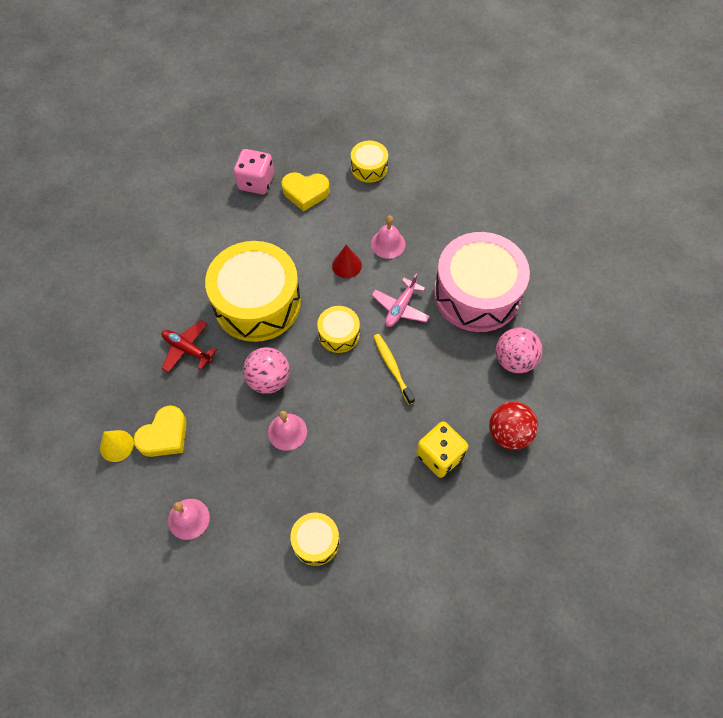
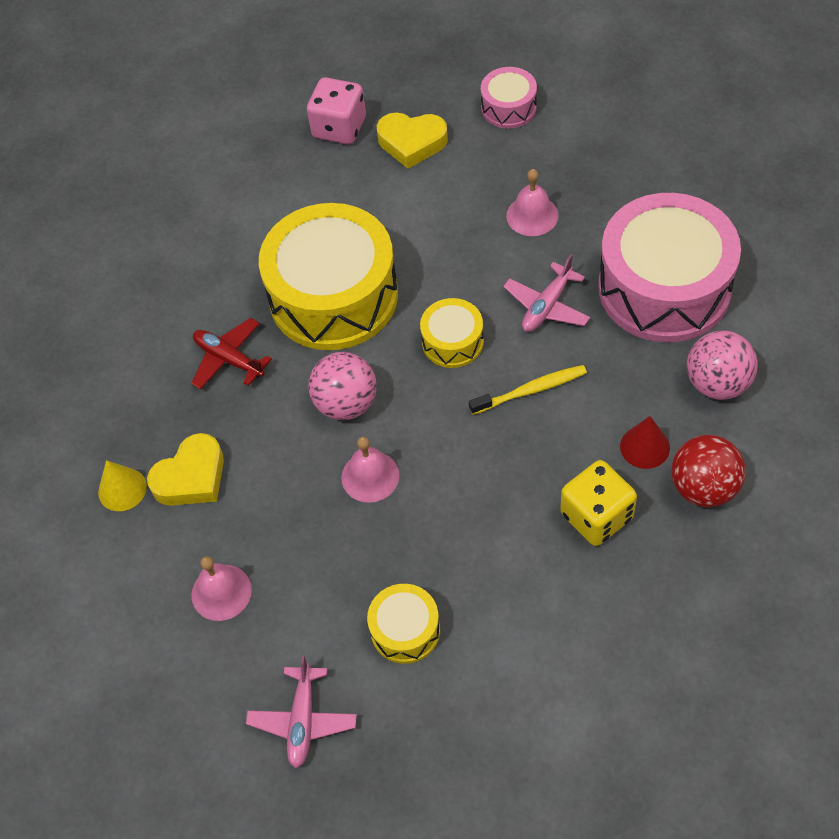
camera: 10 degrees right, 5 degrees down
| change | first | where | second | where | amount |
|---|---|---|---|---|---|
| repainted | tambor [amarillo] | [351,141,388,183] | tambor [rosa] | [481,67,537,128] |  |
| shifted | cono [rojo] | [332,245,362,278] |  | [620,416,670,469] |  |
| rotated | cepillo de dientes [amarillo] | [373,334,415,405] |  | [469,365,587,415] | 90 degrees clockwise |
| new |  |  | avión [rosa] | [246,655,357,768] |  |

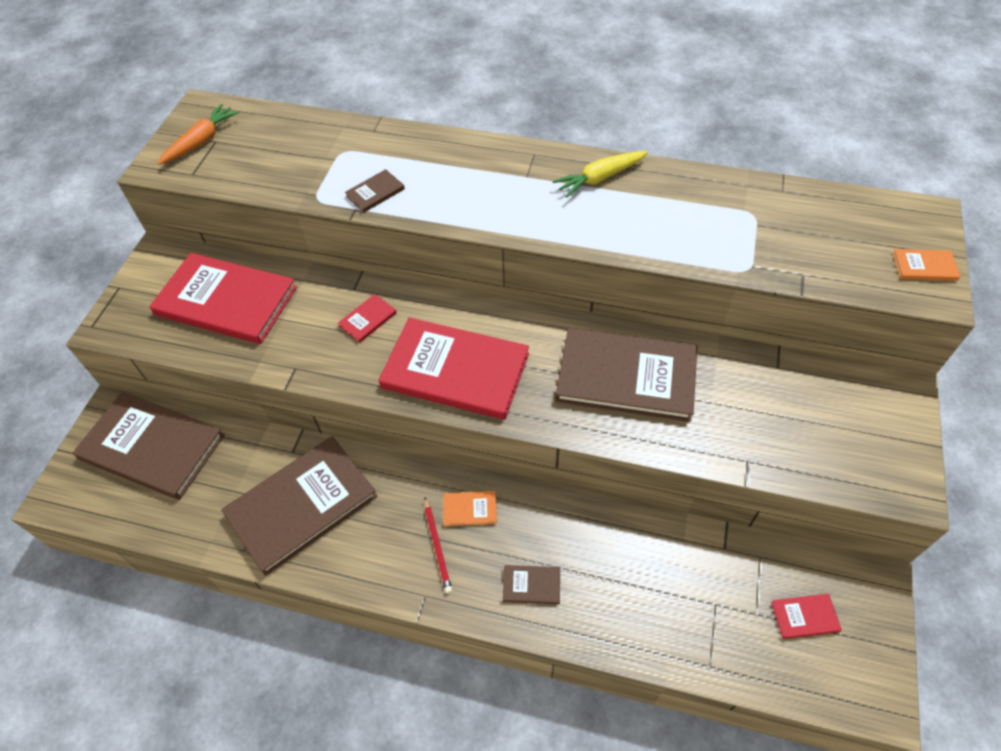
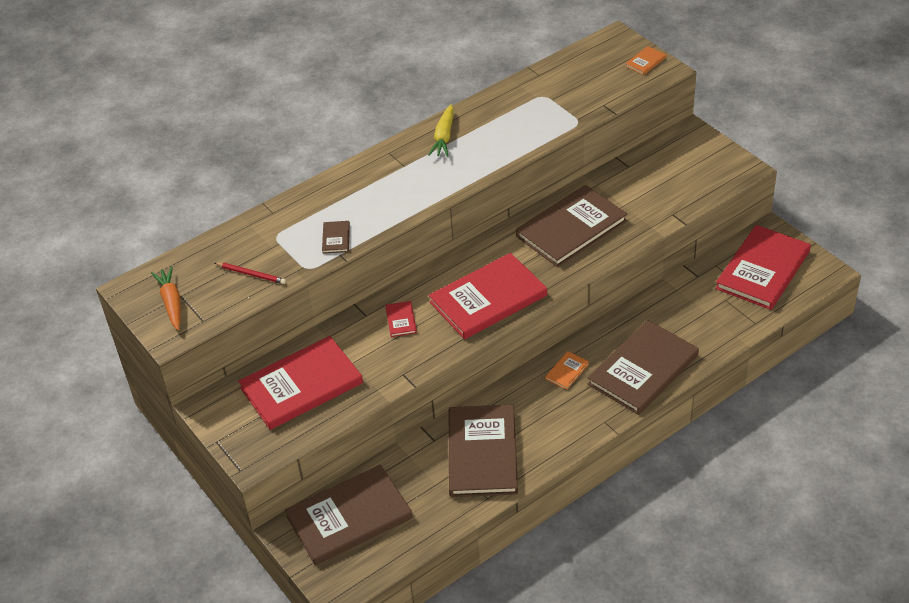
camera: 50 degrees left, 10 degrees down
| change | first | where | second | where | amount |
|---|---|---|---|---|---|
| shifted | lápiz [rojo] | [424,497,452,593] |  | [215,262,286,284] |  |
| scaled | libro [marrón] | [503,565,560,604] |  | [588,320,699,415] | x2.45 |
| scaled | libro [rojo] | [771,594,842,639] |  | [715,225,811,310] | x2.45 |

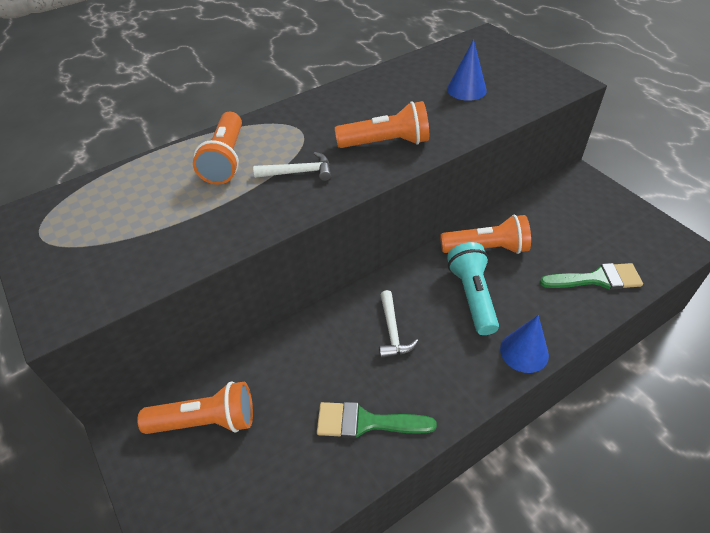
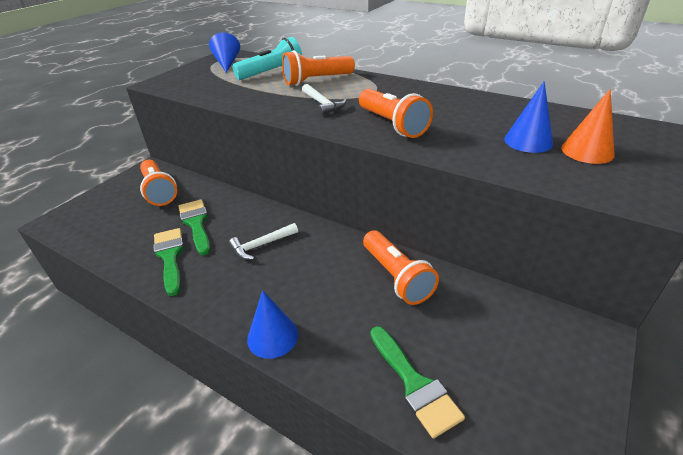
camera: 65 degrees right, 10 degrees down
| change | first | where | second | where | amount |
|---|---|---|---|---|---|
| shifted | lámpara de mano [turquesa] | [447,242,499,335] |  | [232,37,302,80] |  |
| new |  |  | cono [azul] | [209,32,240,73] |  |
| new |  |  | cono [naranja] | [561,89,615,164] |  |
| new |  |  | pincel [verde] | [178,199,210,255] |  |

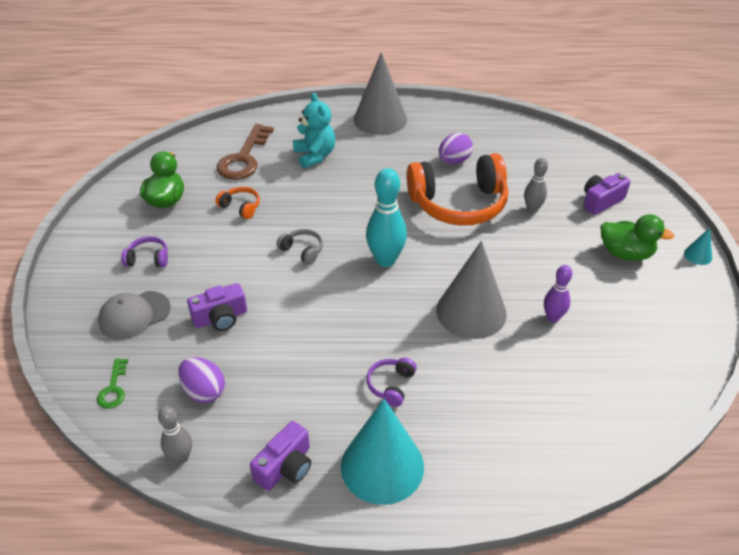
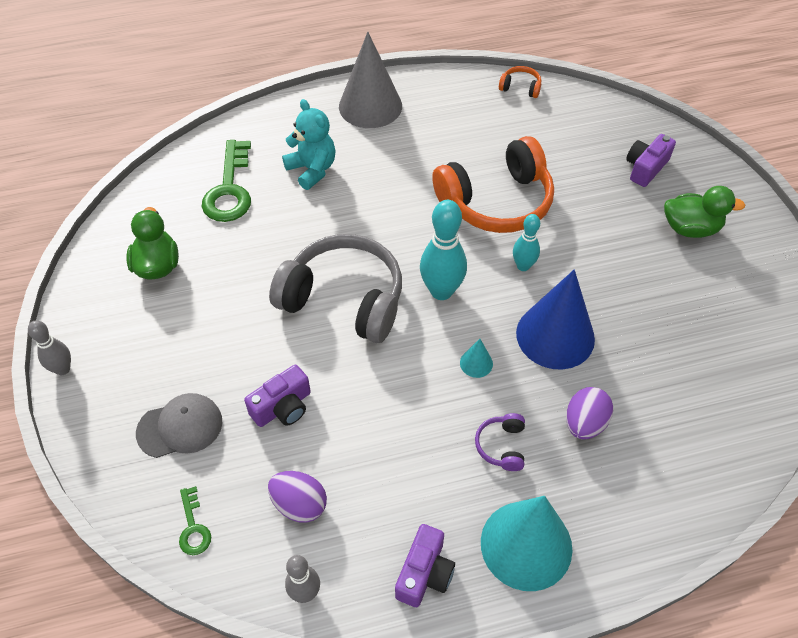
camera: 15 degrees left, 10 degrees up
| change | first | where | second | where | amount |
|---|---|---|---|---|---|
| repainted | llave [marrón] | [217,124,274,180] | llave [verde] | [202,140,251,222] |  |
| shifted | huevo [morado] | [439,133,473,164] |  | [566,387,613,439] |  |
| shifted | bolo [gris] | [524,158,548,213] |  | [28,320,71,375] |  |
| shifted | auriculares [naranja] | [215,187,260,219] |  | [499,66,541,98] |  |
| shifted | cono [turquesa] | [684,228,712,265] |  | [460,339,493,378] |  |
| scaled | auriculares [gris] | [276,229,323,265] |  | [269,234,402,343] | x2.43 |
| gone | auriculares [morado] | [121,236,168,267] |  |  |  |
| repainted | cono [gris] | [436,241,507,339] | cono [azul] | [516,269,595,369] |  |
| gone | bolo [morado] | [544,265,572,322] |  |  |  |
| rotated | gorra [gris] | [98,291,170,340] |  | [136,393,222,458] | 150 degrees counterclockwise |
| new |  |  | bolo [turquesa] | [513,214,540,271] |  |

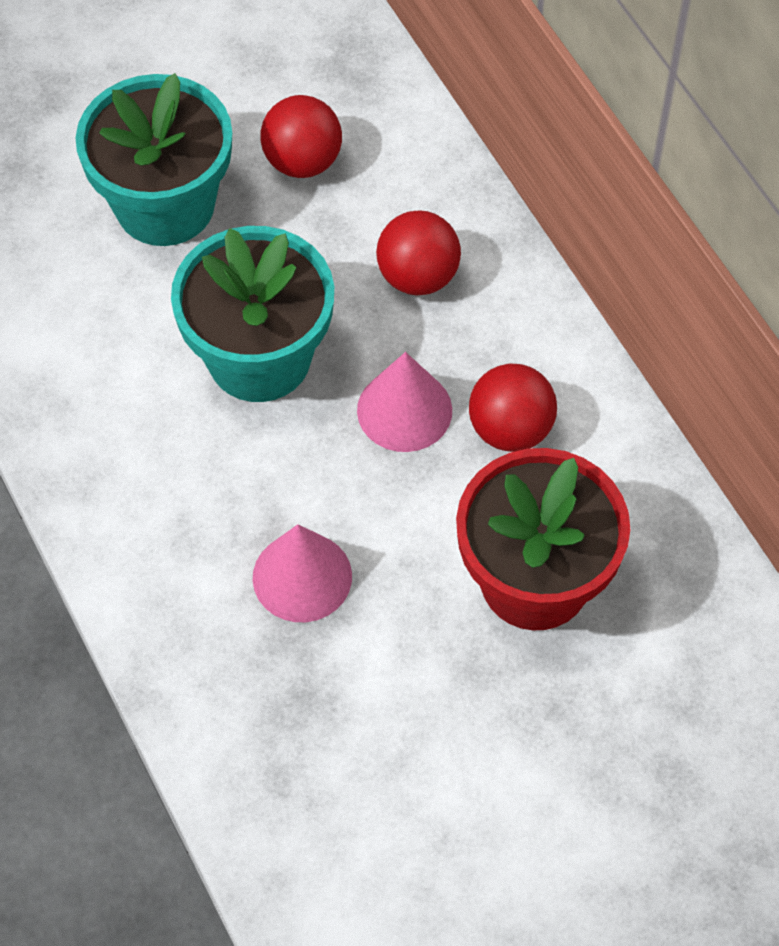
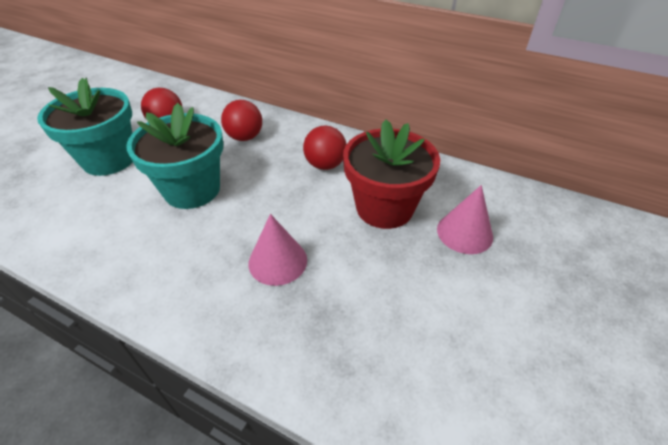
camera: 35 degrees left, 15 degrees down
| change | first | where | second | where | amount |
|---|---|---|---|---|---|
| shifted | cono [rosa] | [357,352,452,452] |  | [437,185,493,254] |  |

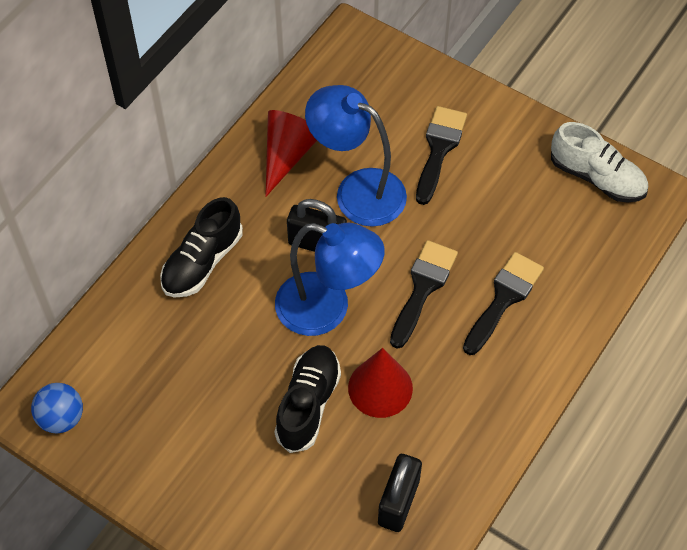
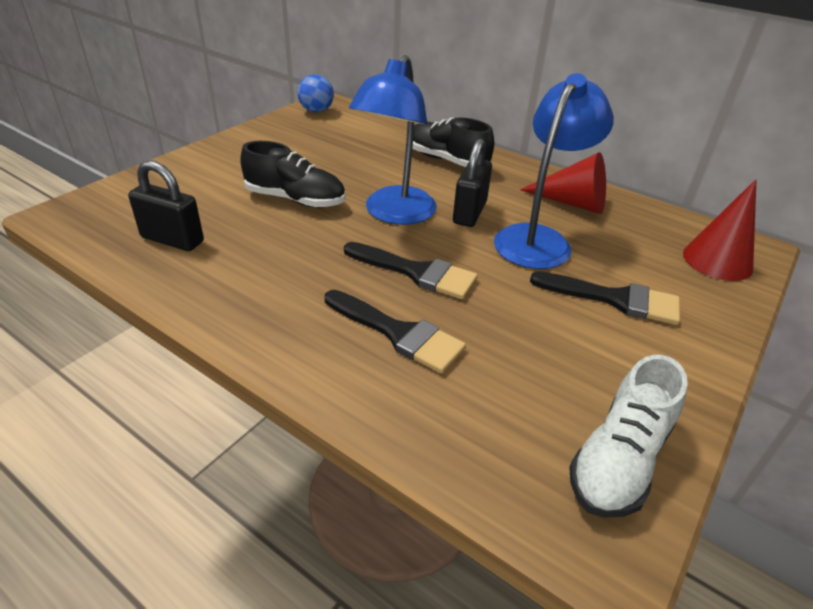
camera: 90 degrees right, 20 degrees down
| change | first | where | second | where | amount |
|---|---|---|---|---|---|
| shifted | cono [rojo] | [348,348,413,418] |  | [683,179,757,281] |  |

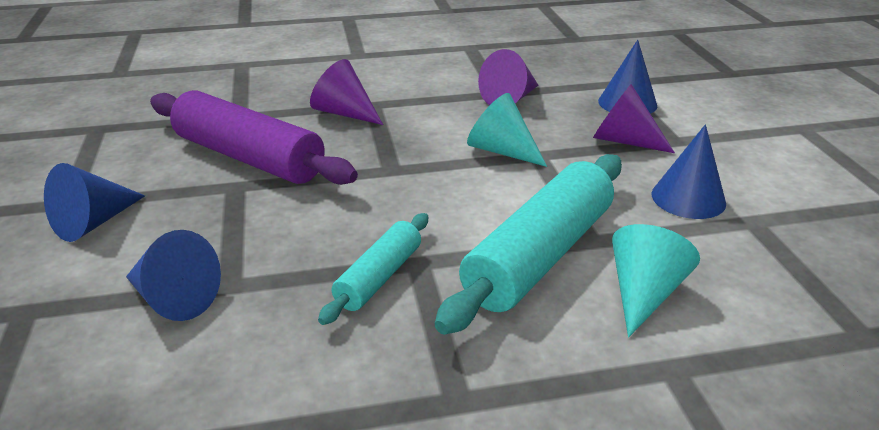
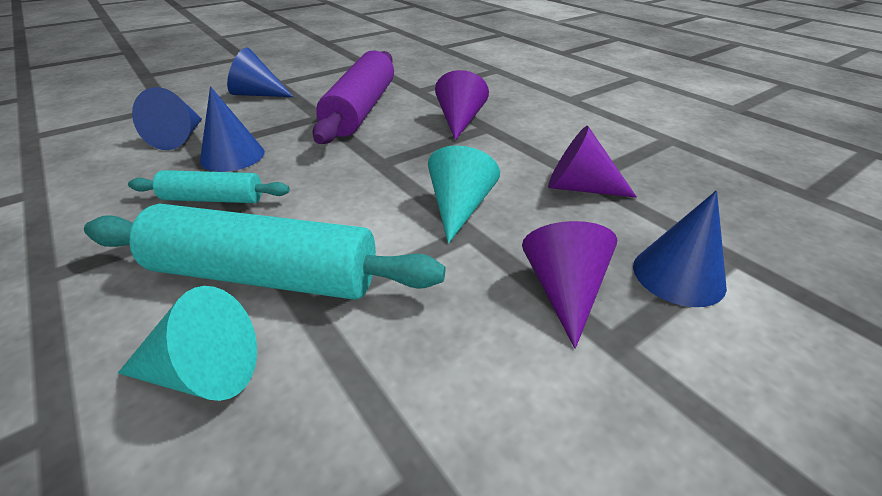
camera: 65 degrees right, 5 degrees up
| change | first | where | second | where | amount |
|---|---|---|---|---|---|
| shifted | cono [azul] | [652,124,726,219] |  | [200,86,265,172] |  |

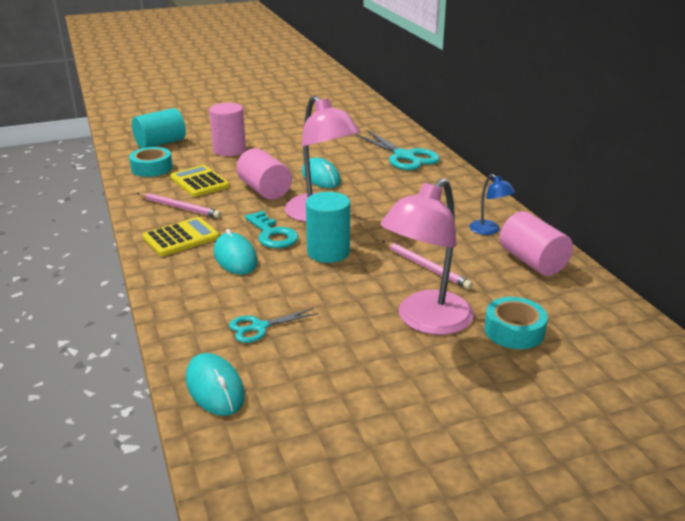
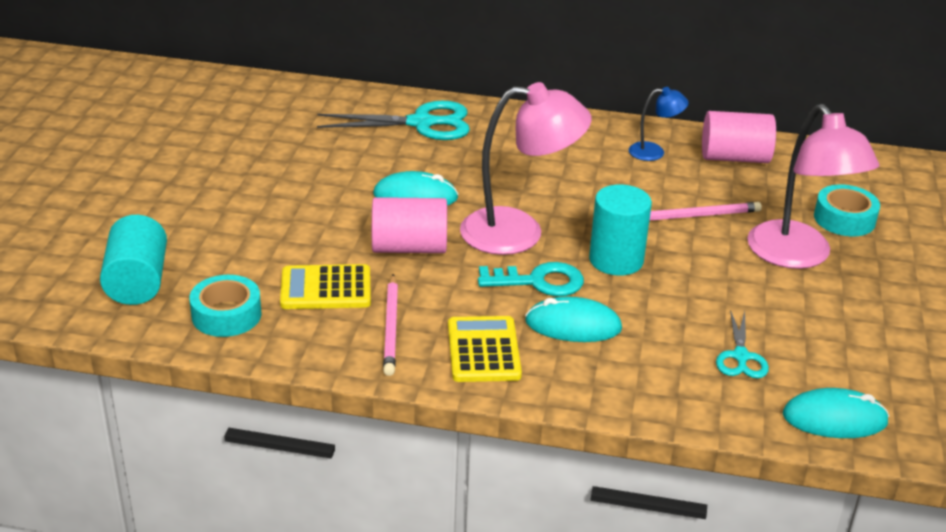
camera: 60 degrees left, 5 degrees up
| change | first | where | second | where | amount |
|---|---|---|---|---|---|
| gone | cilindro [rosa] | [209,103,246,156] |  |  |  |
| rotated | lápiz [rosa] | [137,193,221,218] |  | [383,274,398,376] | 120 degrees clockwise |

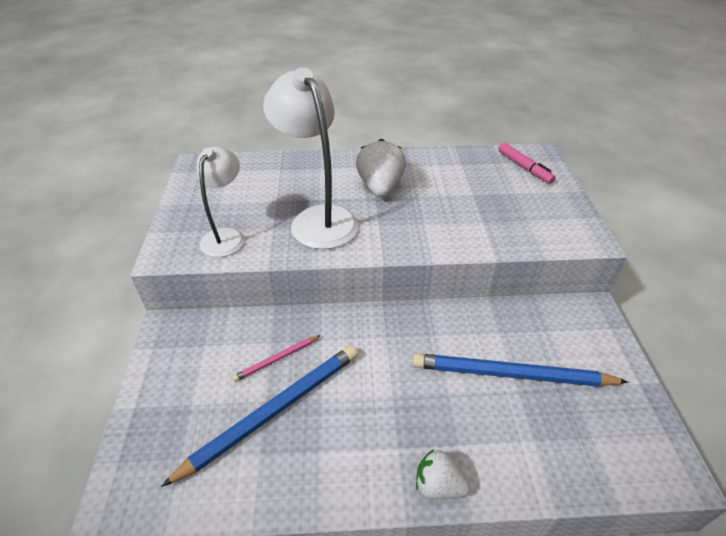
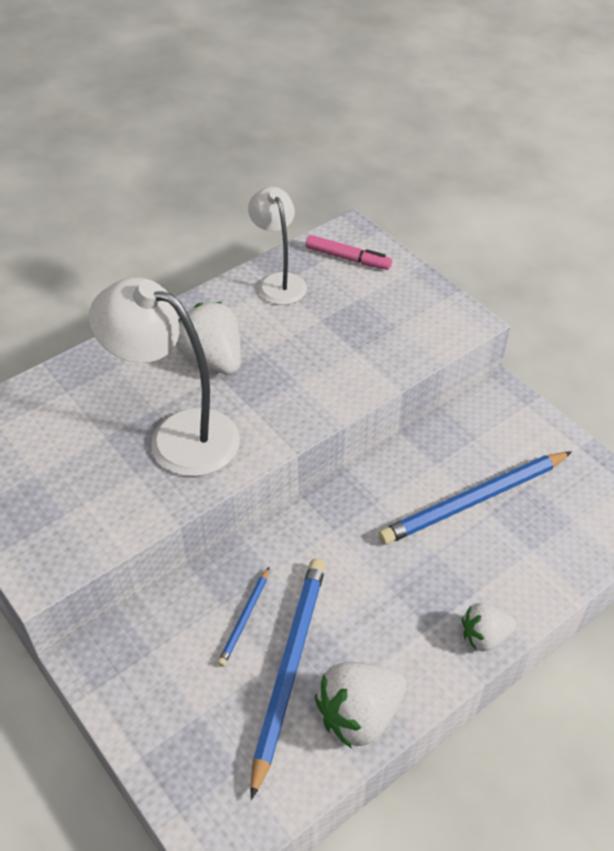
camera: 35 degrees left, 5 degrees up
| change | first | where | second | where | amount |
|---|---|---|---|---|---|
| shifted | lámpara [blanco] | [196,147,244,257] |  | [248,187,307,305] |  |
| repainted | lápiz [rosa] | [232,335,321,382] | lápiz [azul] | [218,567,269,667] |  |
| new |  |  | fresa [blanco] | [315,662,406,749] |  |

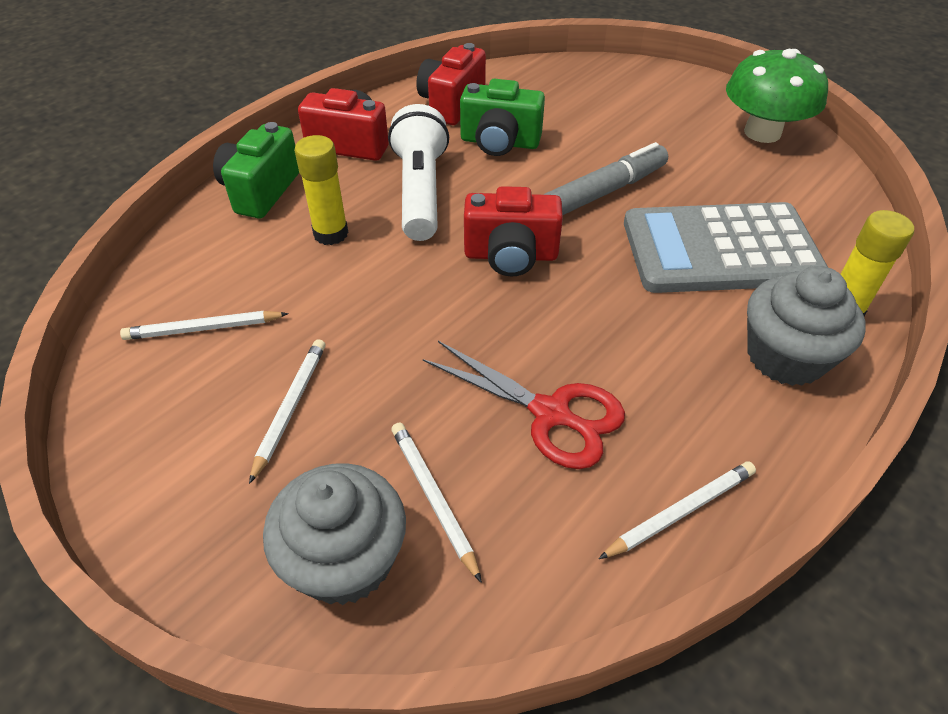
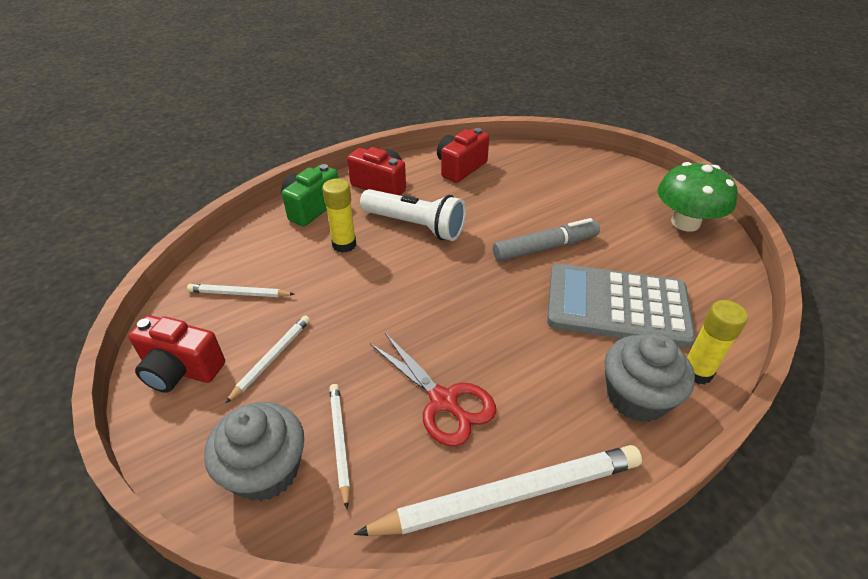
camera: 15 degrees right, 5 degrees down
| change | first | where | second | where | amount |
|---|---|---|---|---|---|
| gone | cámara [verde] | [460,79,545,156] |  |  |  |
| rotated | lámpara de mano [blanco] | [388,104,449,241] |  | [360,189,466,241] | 105 degrees clockwise |
| shifted | cámara [rojo] | [464,186,563,276] |  | [128,315,225,393] |  |
| scaled | lápiz [blanco] | [599,461,756,559] |  | [354,445,642,536] | x1.99 |

